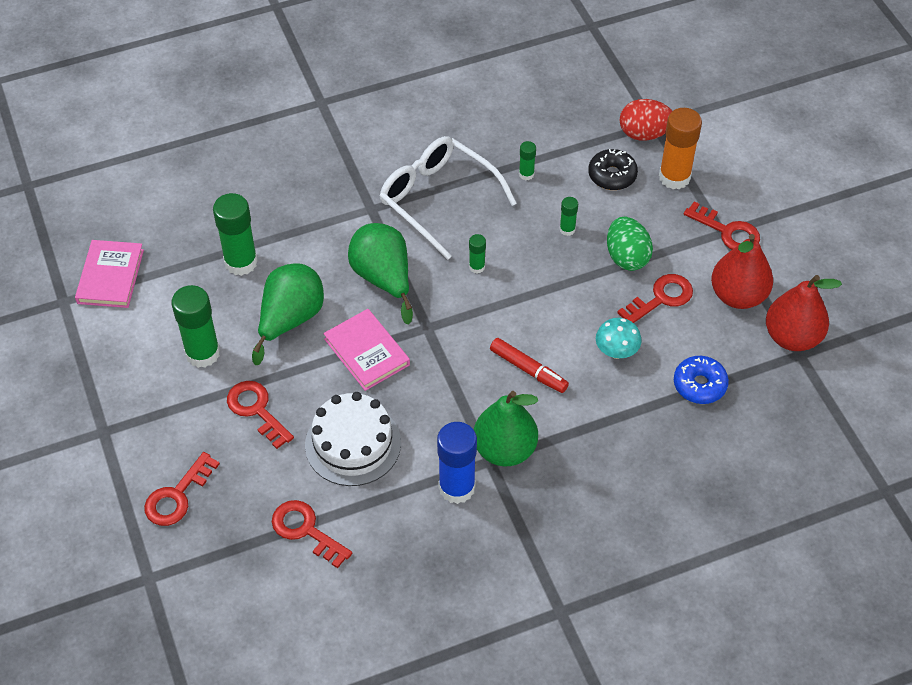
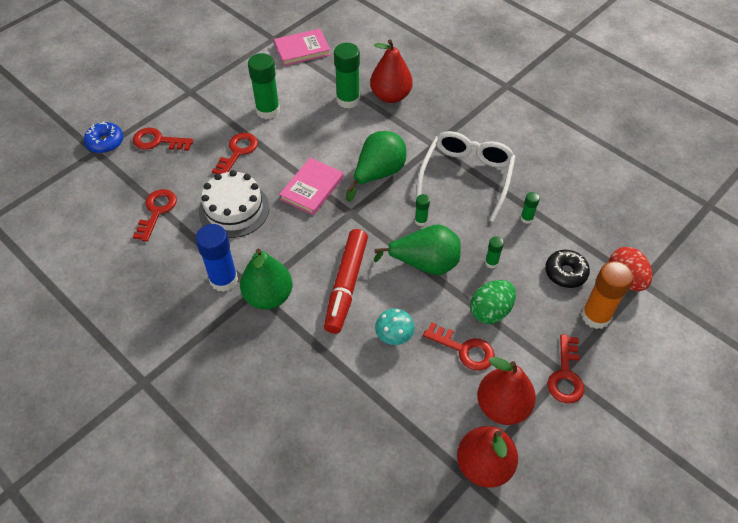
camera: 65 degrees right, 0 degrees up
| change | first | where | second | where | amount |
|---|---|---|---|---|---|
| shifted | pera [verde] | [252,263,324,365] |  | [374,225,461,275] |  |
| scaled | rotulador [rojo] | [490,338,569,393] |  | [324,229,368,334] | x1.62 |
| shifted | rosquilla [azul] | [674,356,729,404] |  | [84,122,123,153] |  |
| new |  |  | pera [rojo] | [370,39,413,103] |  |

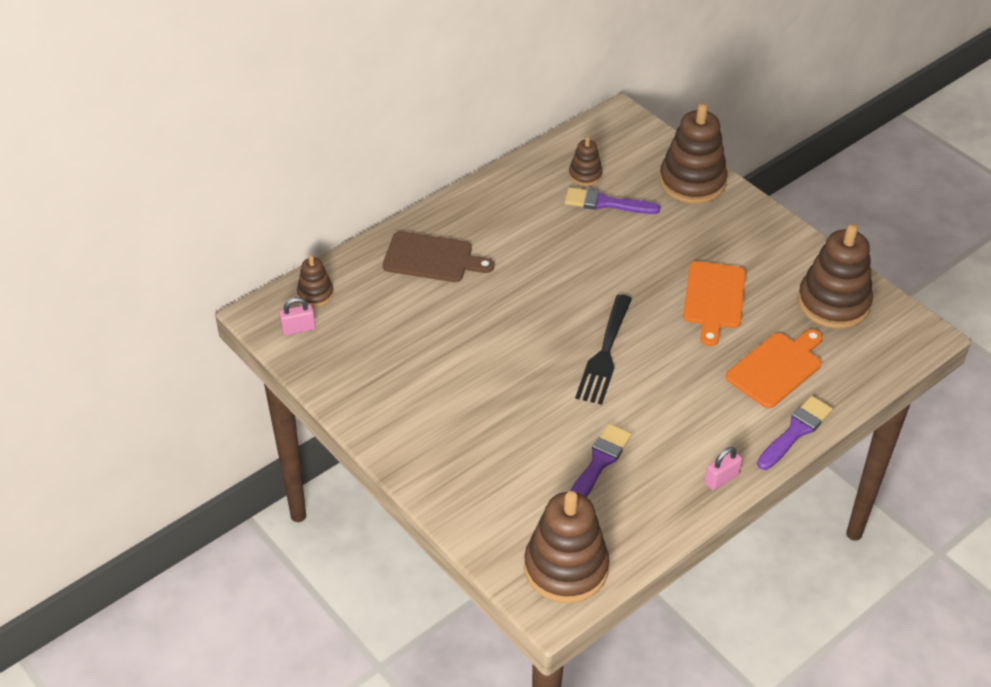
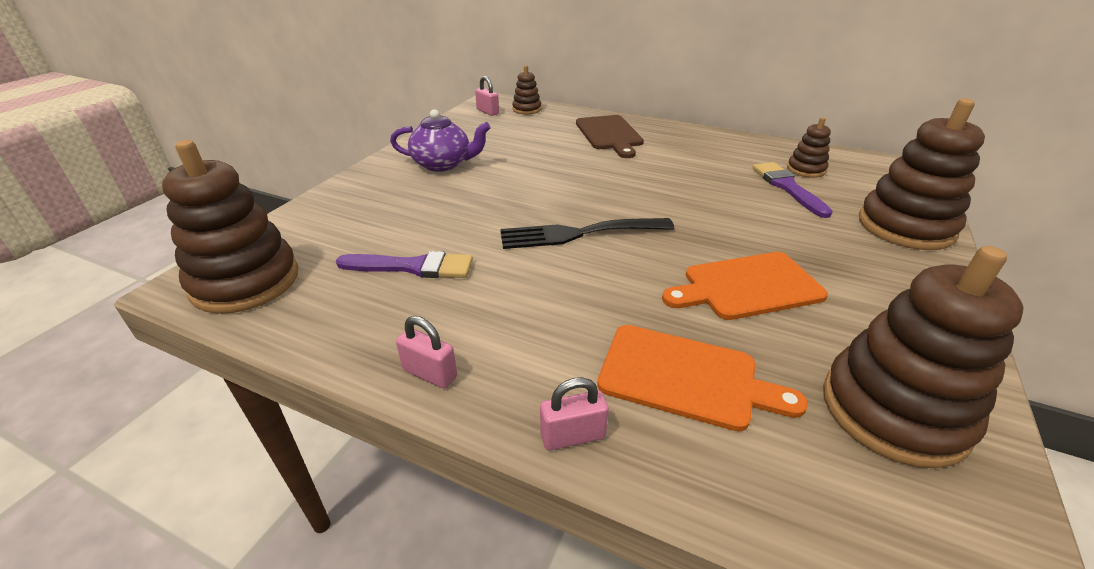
camera: 65 degrees right, 10 degrees down
| change | first | where | second | where | amount |
|---|---|---|---|---|---|
| swapped | pincel [morado] | [757,396,833,470] | candado [rosa] | [540,377,609,450] |  |
| new |  |  | tetera [morado] | [390,109,491,172] |  |

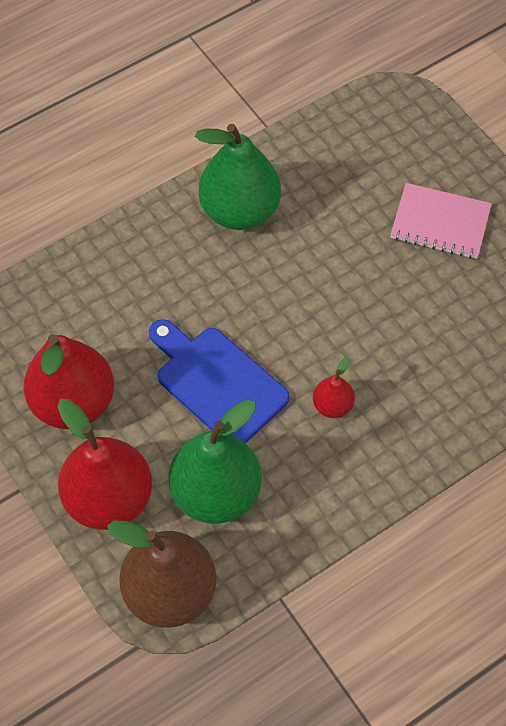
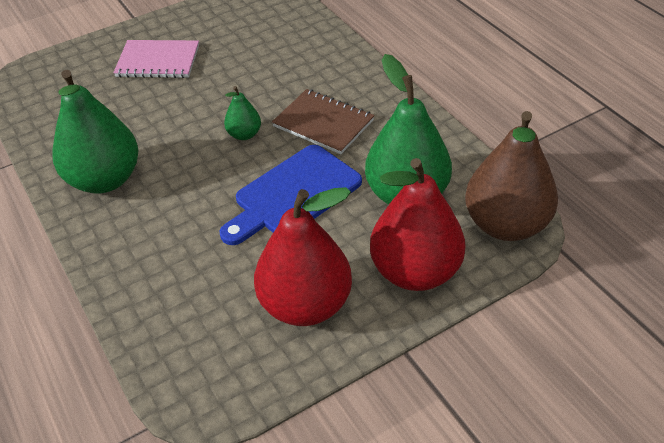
camera: 85 degrees left, 15 degrees down
| change | first | where | second | where | amount |
|---|---|---|---|---|---|
| rotated | cuaderno [rosa] | [391,183,492,259] |  | [113,40,199,78] | 75 degrees clockwise |
| swapped | pera [rojo] | [313,357,355,418] | cuaderno [marrón] | [272,89,375,154] |  |
| new |  |  | pera [verde] | [224,86,261,140] |  |

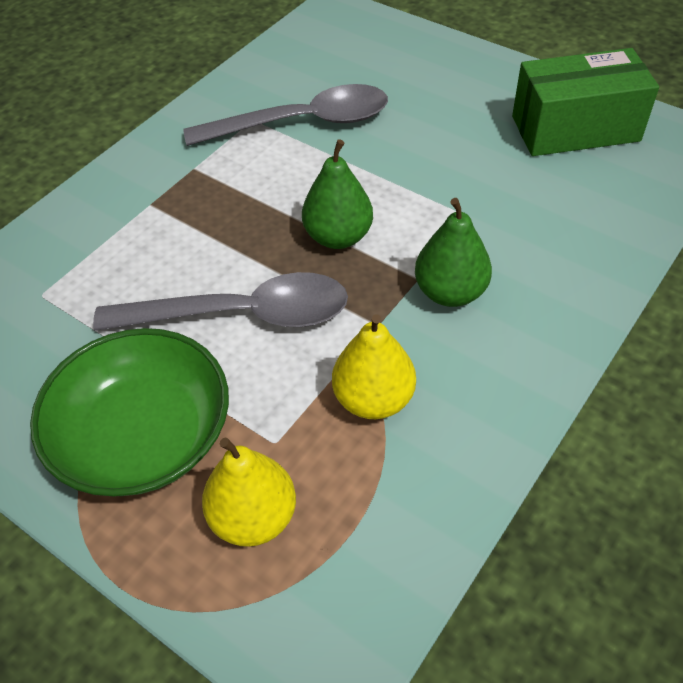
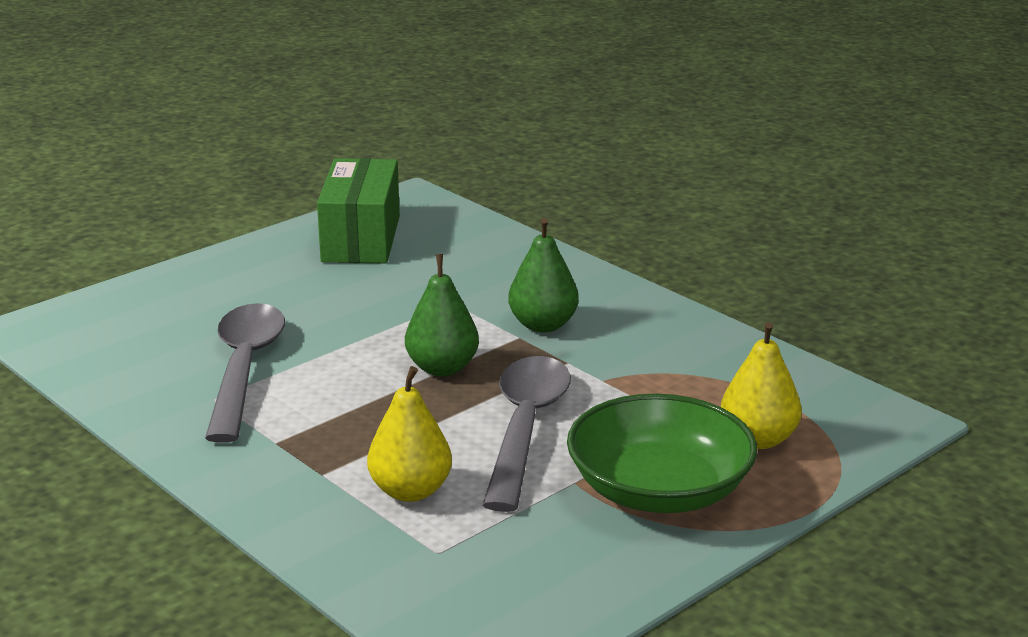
camera: 80 degrees left, 25 degrees down
| change | first | where | second | where | amount |
|---|---|---|---|---|---|
| shifted | pera [amarillo] | [332,314,416,419] |  | [367,366,452,502] |  |

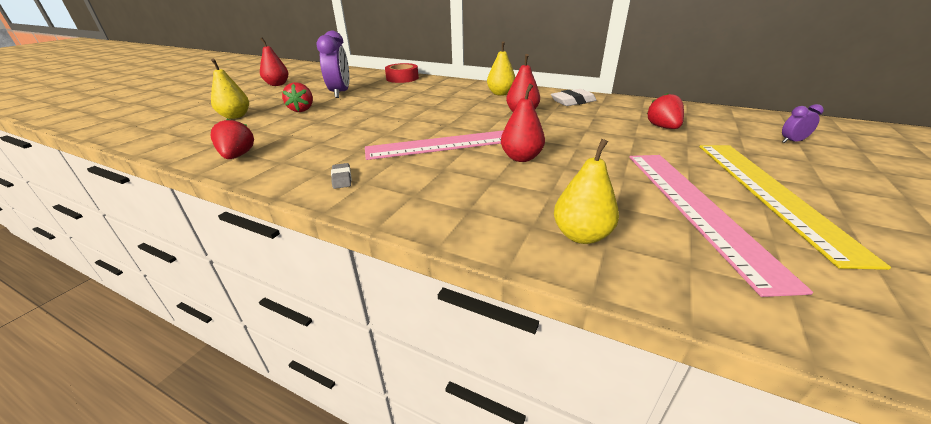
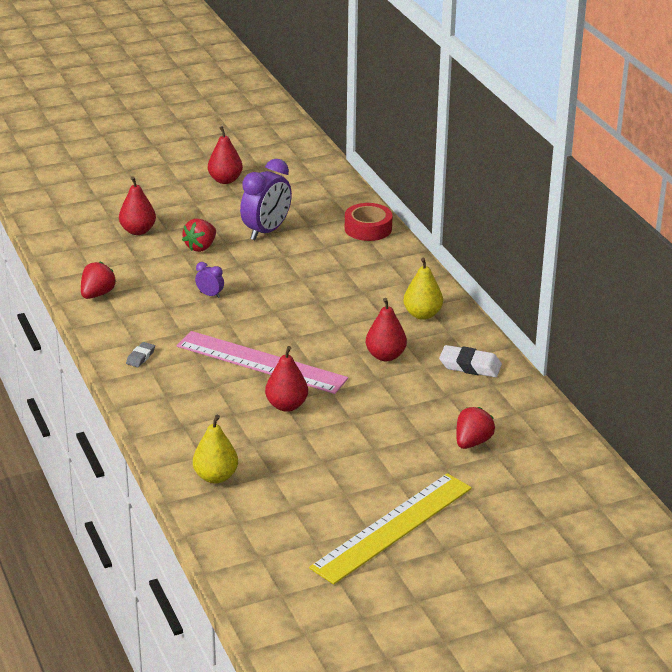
camera: 40 degrees right, 0 degrees up
| change | first | where | second | where | amount |
|---|---|---|---|---|---|
| repainted | pera [amarillo] | [211,59,249,119] | pera [rojo] | [119,176,156,235] |  |
| shifted | despertador [morado] | [782,104,824,143] |  | [195,262,224,298] |  |
| gone | regla [rosa] | [629,155,813,297] |  |  |  |

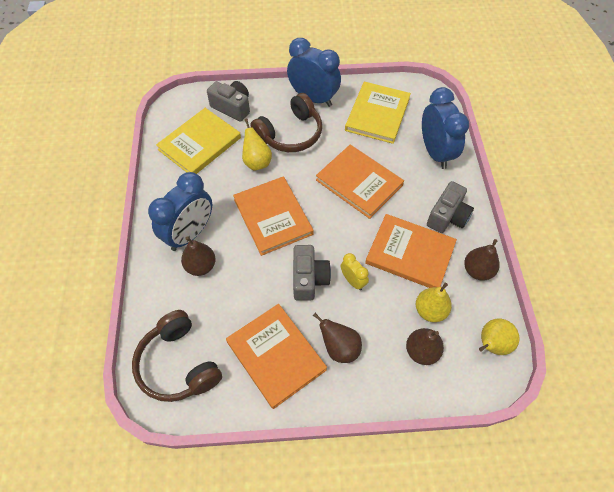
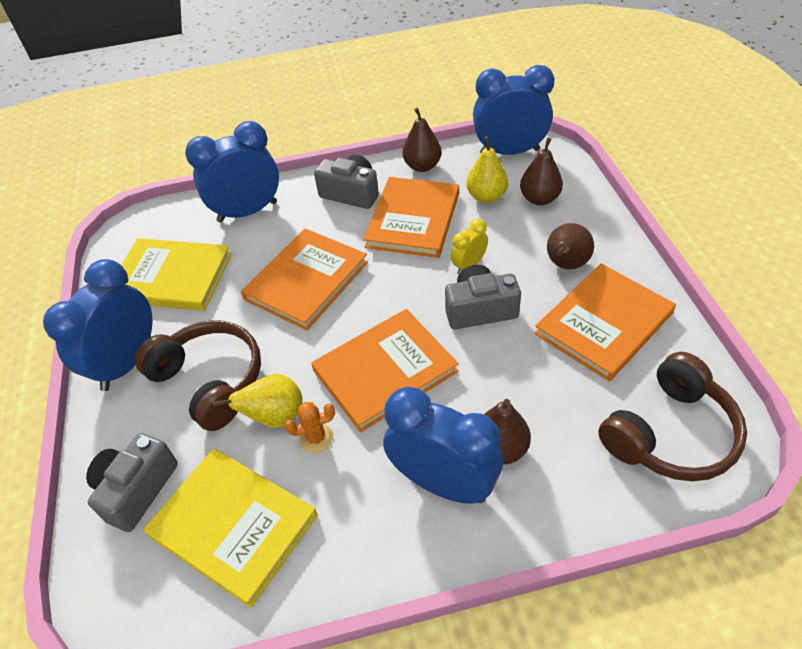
camera: 95 degrees left, 10 degrees down
| change | first | where | second | where | amount |
|---|---|---|---|---|---|
| swapped | pera [amarillo] | [479,318,519,355] | despertador [azul] | [473,65,554,155] |  |
| new |  |  | cactus [naranja] | [284,402,335,453] |  |

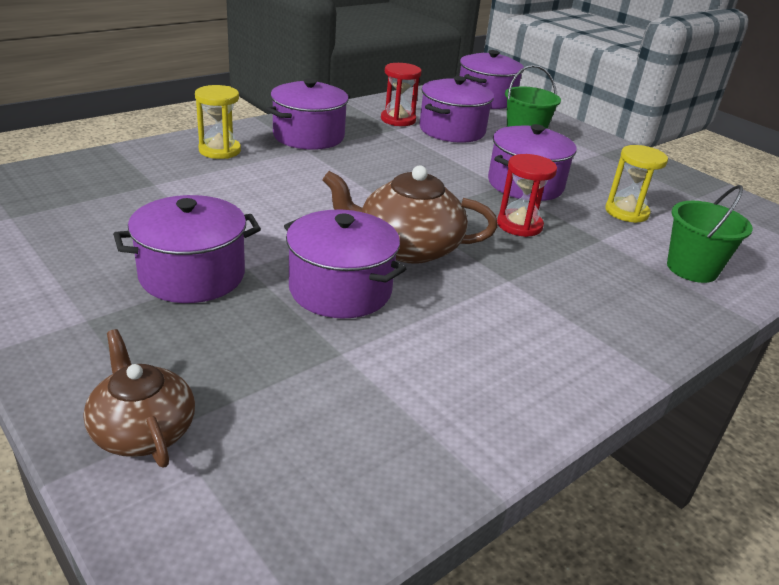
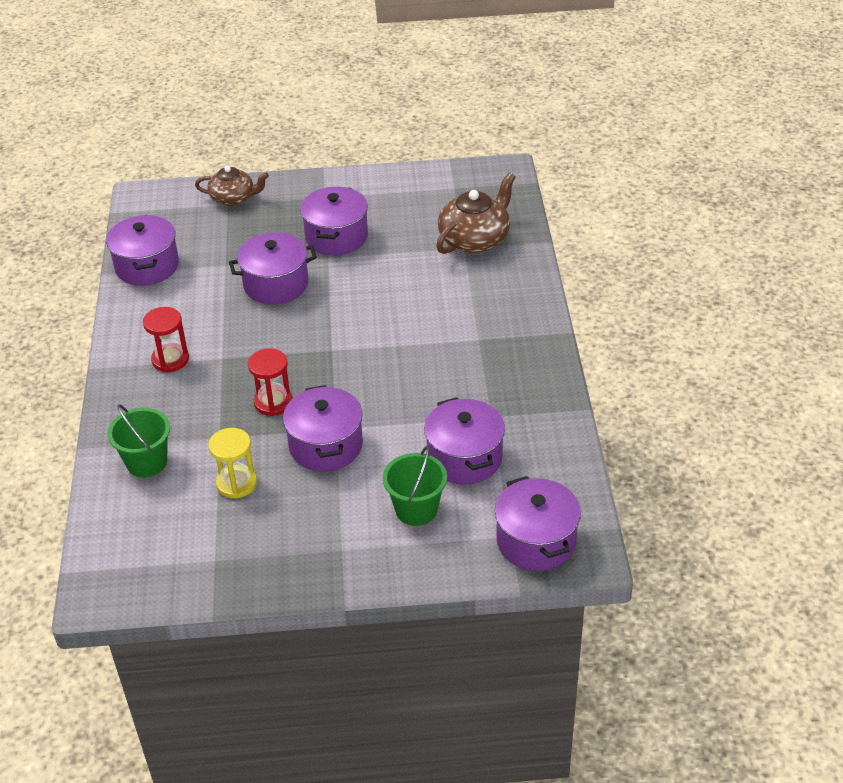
camera: 130 degrees right, 10 degrees up
| change | first | where | second | where | amount |
|---|---|---|---|---|---|
| shifted | reloj de arena [rojo] | [381,63,422,126] |  | [143,307,189,372] |  |
| shifted | olla [morado] | [266,78,350,150] |  | [106,215,179,286] |  |
| gone | reloj de arena [amarillo] | [195,85,241,159] |  |  |  |
| shifted | tetera [marrón] | [322,166,498,264] |  | [436,172,516,254] |  |

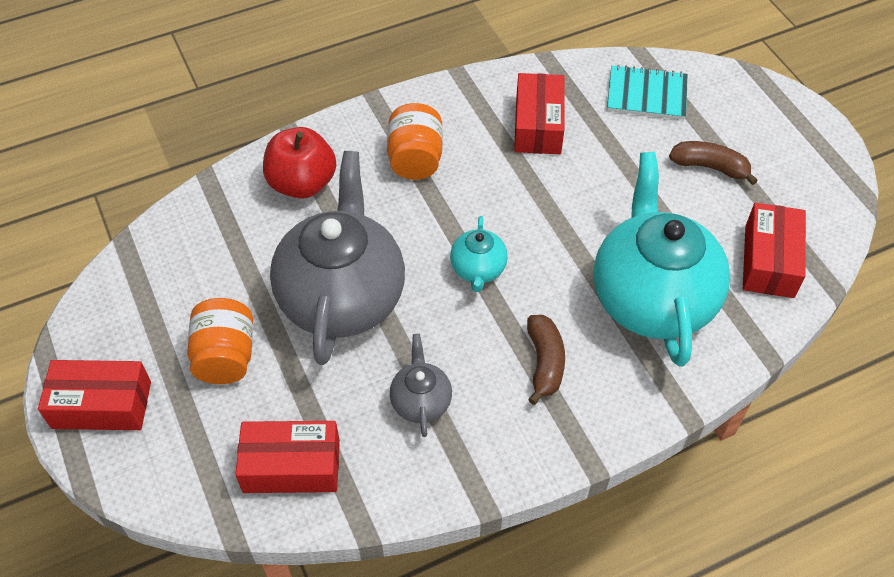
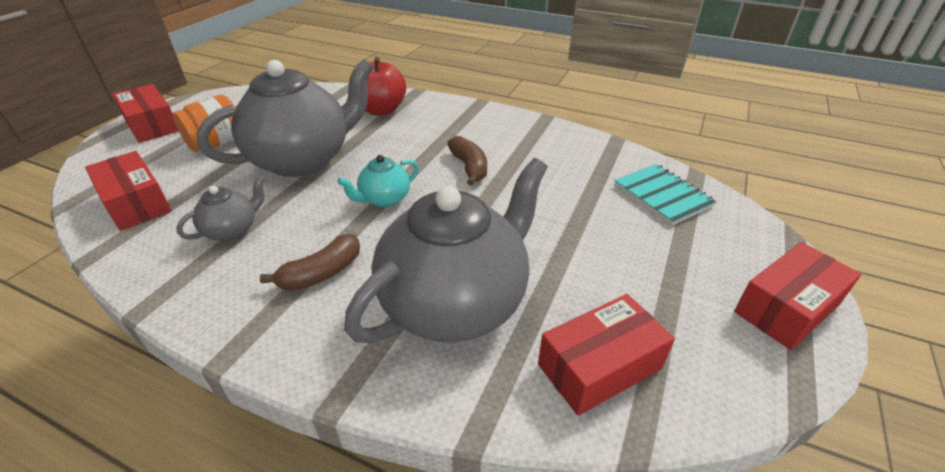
camera: 50 degrees right, 15 degrees down
| change | first | where | second | where | amount |
|---|---|---|---|---|---|
| shifted | caja [rojo] | [514,73,565,154] |  | [734,242,861,350] |  |
| gone | tarro [naranja] | [387,103,443,180] |  |  |  |
| shifted | plátano [marrón] | [669,141,758,185] |  | [447,136,487,186] |  |
| repainted | tetera [turquesa] | [594,152,730,367] | tetera [gris] | [344,158,548,343] |  |

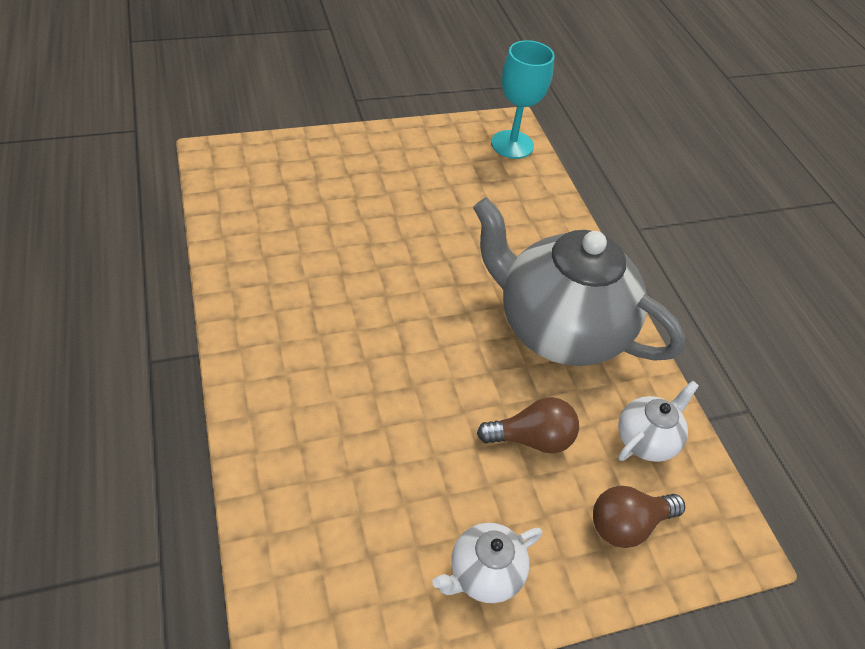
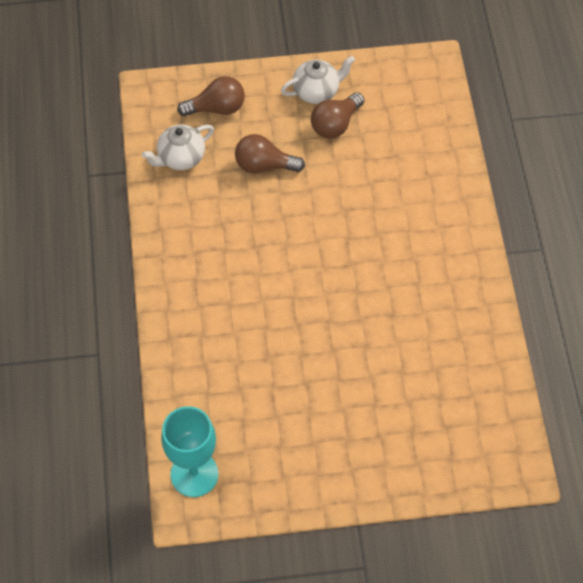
camera: 165 degrees left, 10 degrees up
| change | first | where | second | where | amount |
|---|---|---|---|---|---|
| gone | tetera [gris] | [473,197,685,366] |  |  |  |
| new |  |  | bombilla [marrón] | [311,92,364,139] |  |

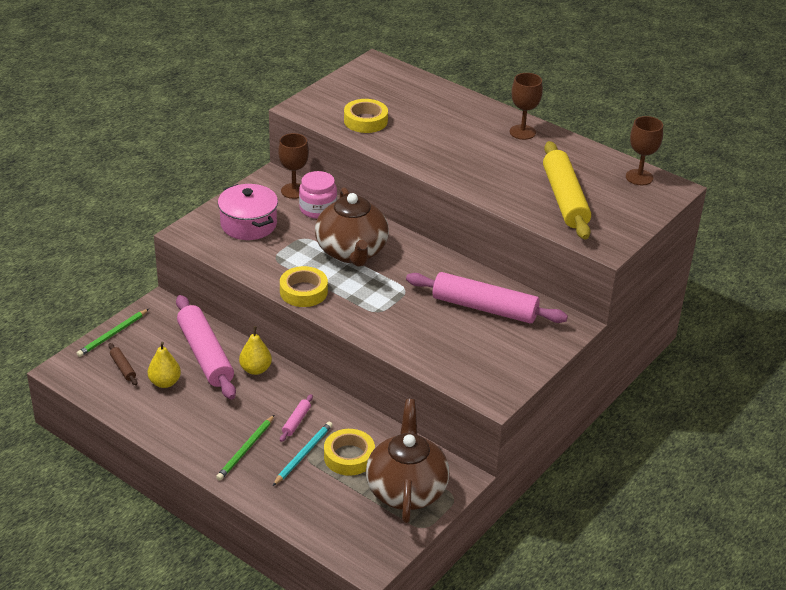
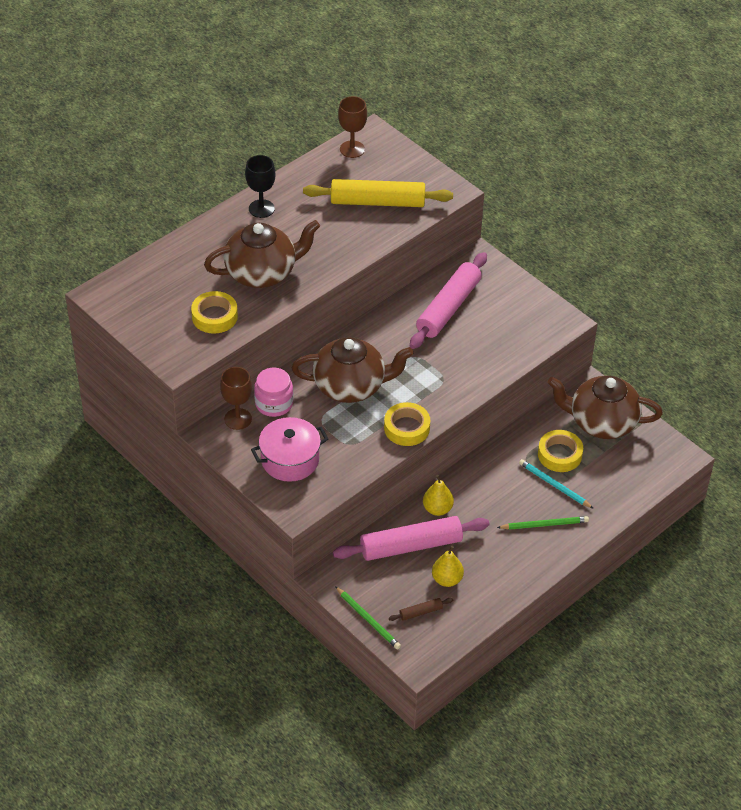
camera: 80 degrees left, 10 degrees up
| change | first | where | second | where | amount |
|---|---|---|---|---|---|
| repainted | copa [marrón] | [510,73,543,140] | copa [negro] | [245,155,275,218] |  |
| gone | rodillo [rosa] | [280,394,313,442] |  |  |  |
| rotated | lápiz [verde] | [216,415,274,481] |  | [497,516,589,530] | 45 degrees counterclockwise |
| new |  |  | tetera [marrón] | [204,220,320,288] |  |

